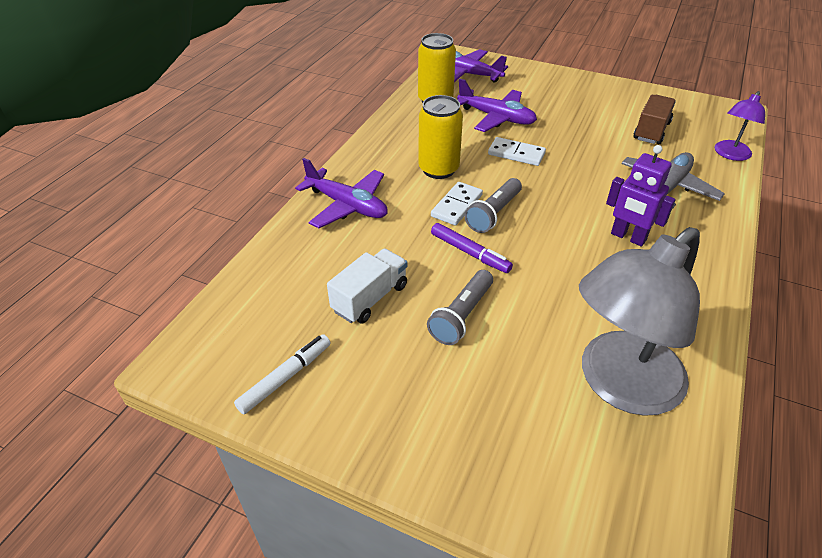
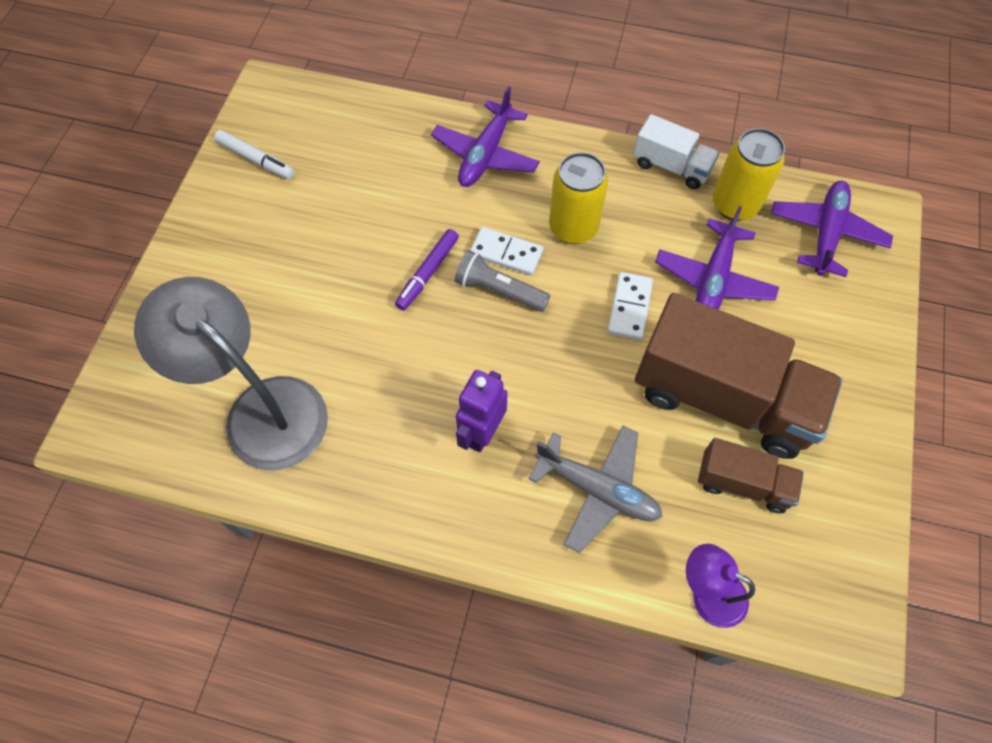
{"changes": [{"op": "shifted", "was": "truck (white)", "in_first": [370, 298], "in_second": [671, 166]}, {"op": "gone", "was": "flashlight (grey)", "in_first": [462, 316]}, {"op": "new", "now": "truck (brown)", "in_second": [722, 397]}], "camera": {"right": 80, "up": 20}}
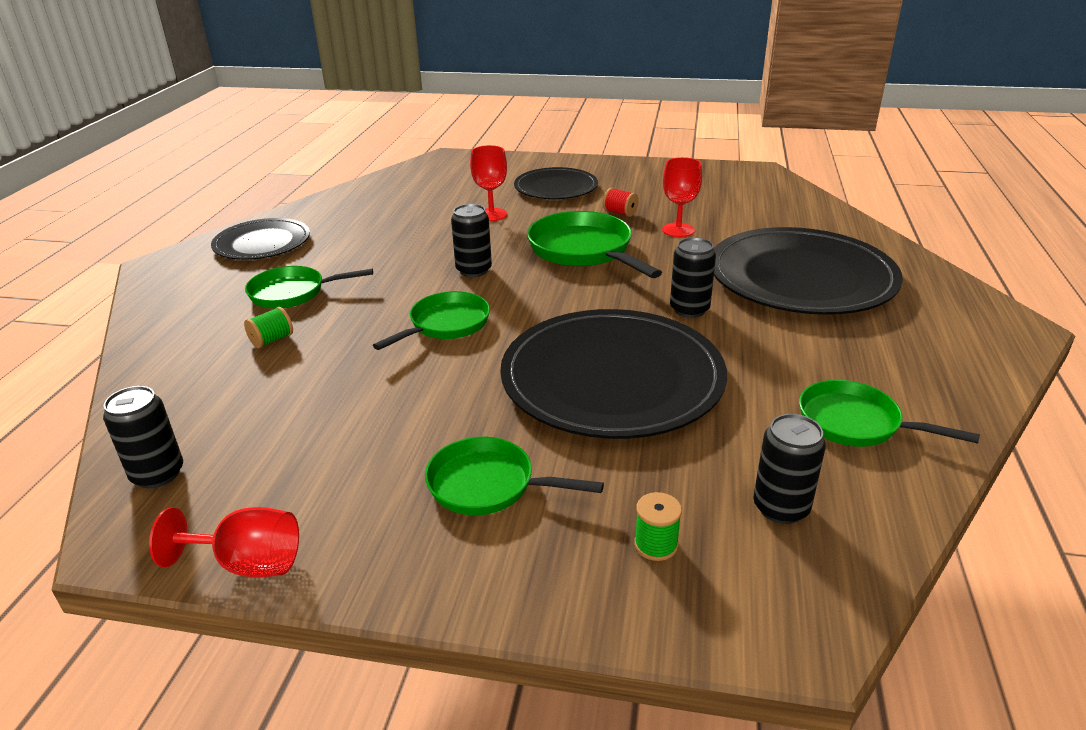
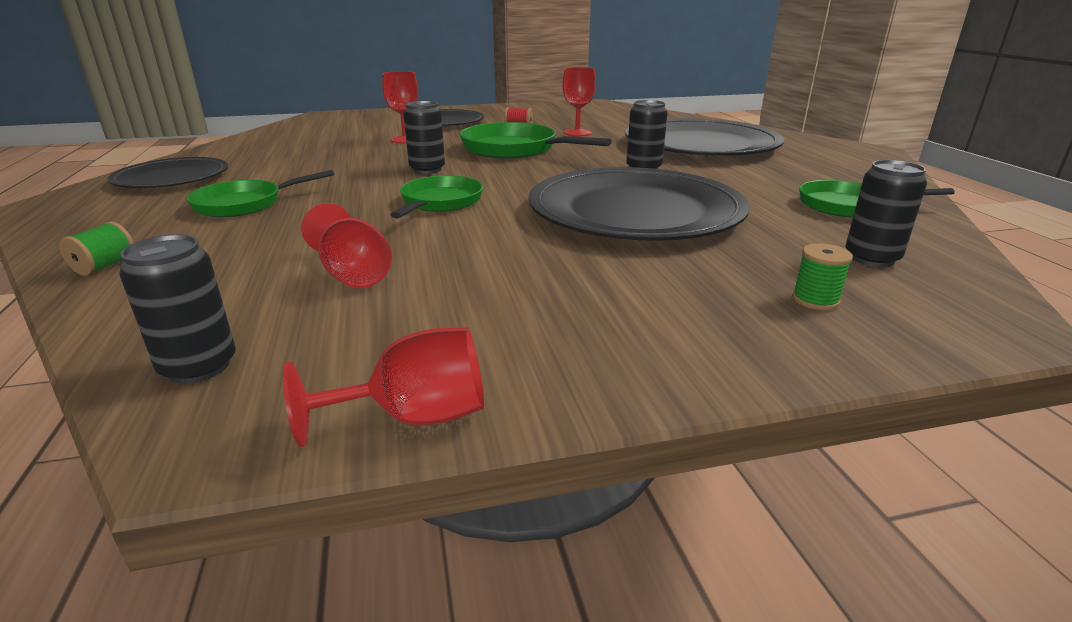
{"changes": [{"op": "shifted", "was": "spool (green)", "in_first": [272, 340], "in_second": [105, 266]}, {"op": "gone", "was": "pan (green)", "in_first": [488, 485]}, {"op": "new", "now": "goblet (red)", "in_second": [352, 274]}], "camera": {"right": -25, "up": -5}}
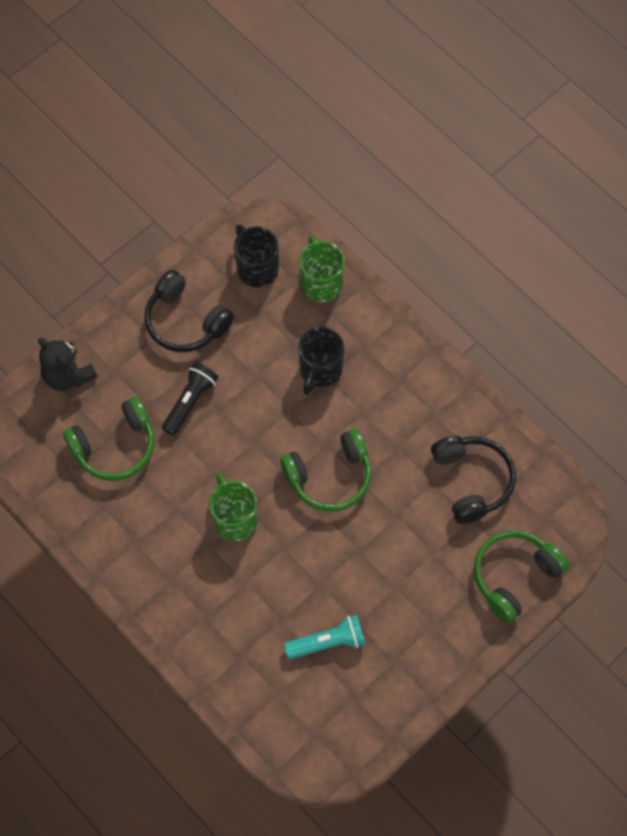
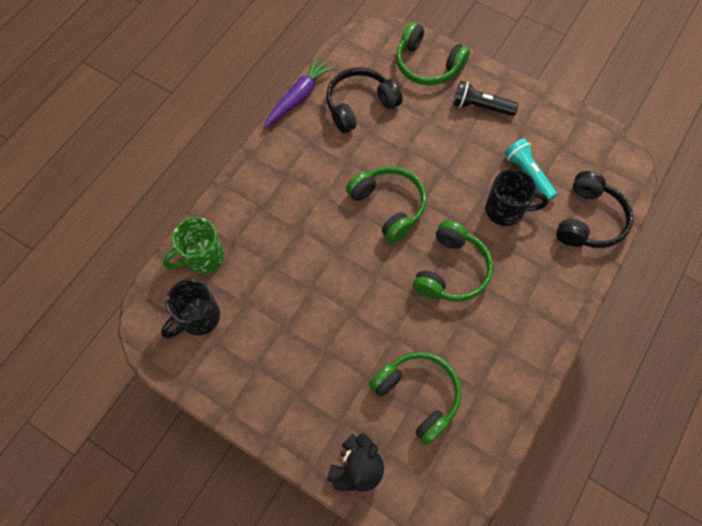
{"changes": [{"op": "shifted", "was": "headphones (black)", "in_first": [185, 321], "in_second": [589, 220]}, {"op": "shifted", "was": "flashlight (black)", "in_first": [190, 402], "in_second": [481, 106]}, {"op": "swapped", "was": "mug (green)", "now": "headphones (green)", "in_first": [234, 519], "in_second": [451, 270]}, {"op": "shifted", "was": "mug (black)", "in_first": [320, 370], "in_second": [505, 210]}, {"op": "new", "now": "carrot (purple)", "in_second": [298, 97]}], "camera": {"right": -105, "up": 0}}
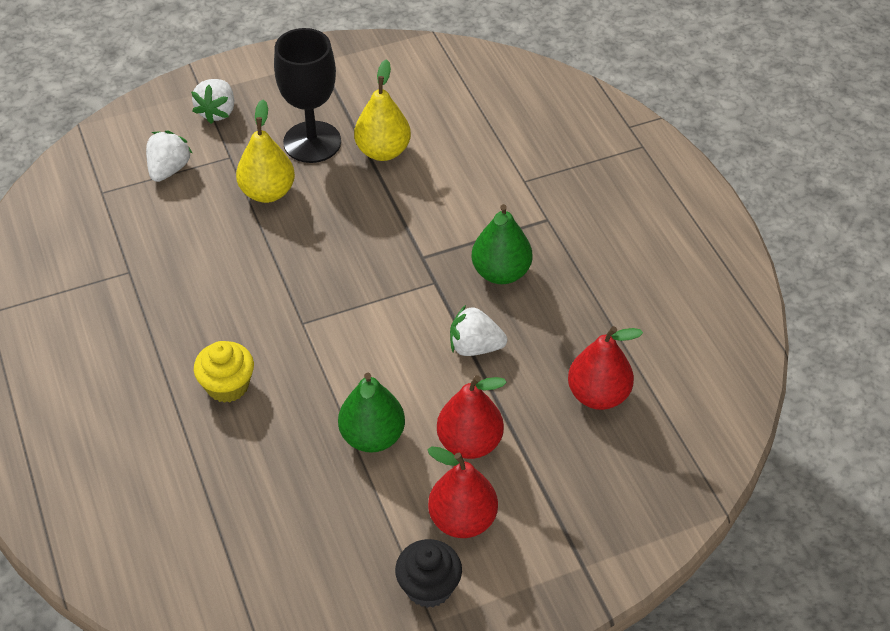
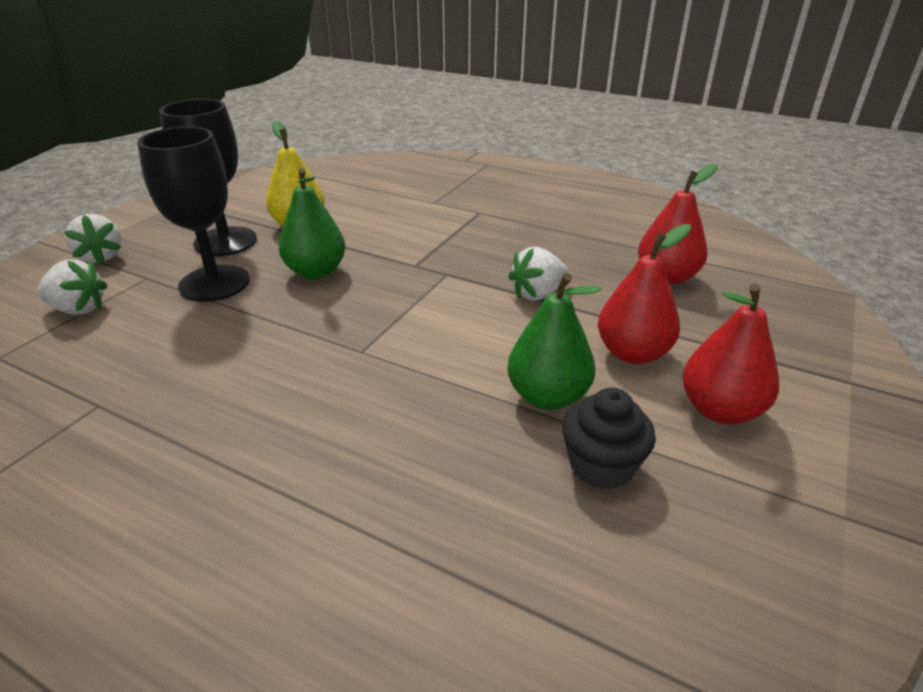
{"changes": [{"op": "rotated", "was": "strawberry (white)", "in_first": [169, 169], "in_second": [78, 309], "clockwise": 120}, {"op": "gone", "was": "cupcake (yellow)", "in_first": [227, 386]}, {"op": "swapped", "was": "pear (yellow)", "now": "goblet (black)", "in_first": [268, 192], "in_second": [214, 283]}, {"op": "shifted", "was": "cupcake (black)", "in_first": [429, 587], "in_second": [601, 466]}, {"op": "shifted", "was": "pear (green)", "in_first": [501, 272], "in_second": [316, 272]}], "camera": {"right": -40, "up": -15}}
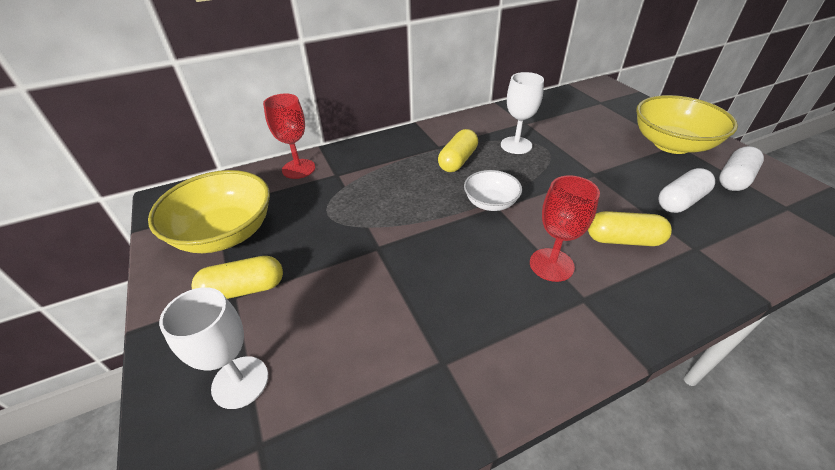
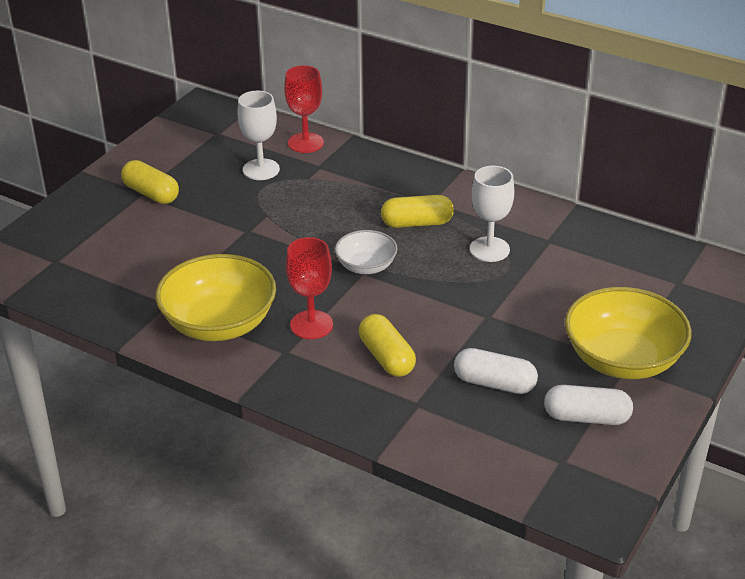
{"changes": [{"op": "shifted", "was": "bowl (yellow)", "in_first": [225, 233], "in_second": [219, 323]}, {"op": "shifted", "was": "goblet (white)", "in_first": [240, 382], "in_second": [261, 169]}], "camera": {"right": 55, "up": -5}}
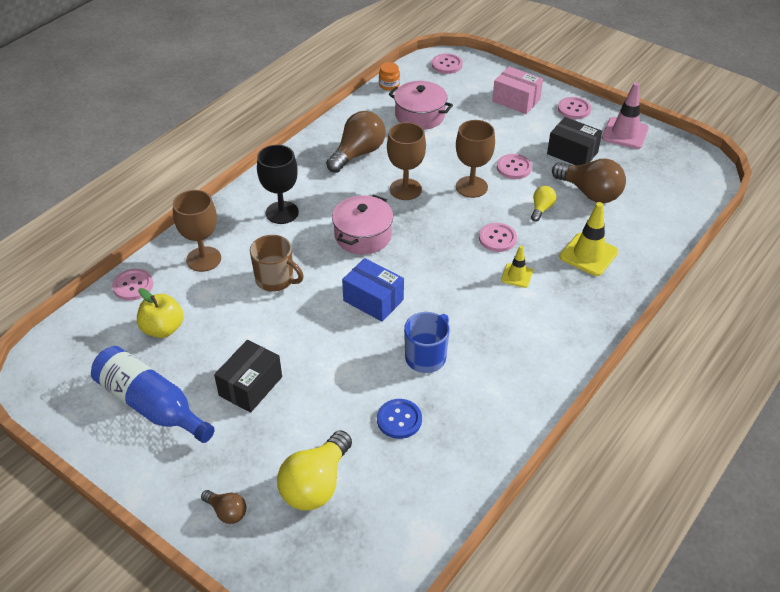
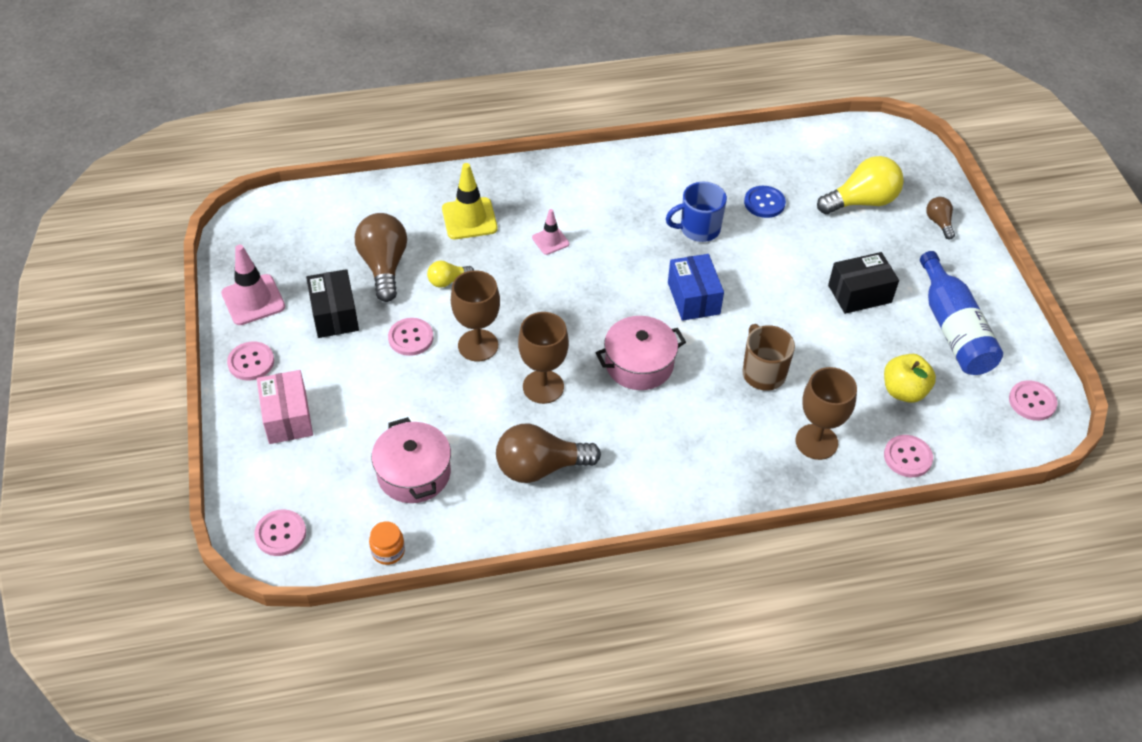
{"changes": [{"op": "gone", "was": "goblet (black)", "in_first": [282, 212]}, {"op": "shifted", "was": "button (pink)", "in_first": [497, 238], "in_second": [1032, 402]}, {"op": "repainted", "was": "traffic cone (yellow)", "now": "traffic cone (pink)", "in_first": [517, 275], "in_second": [550, 241]}], "camera": {"right": -140, "up": 5}}
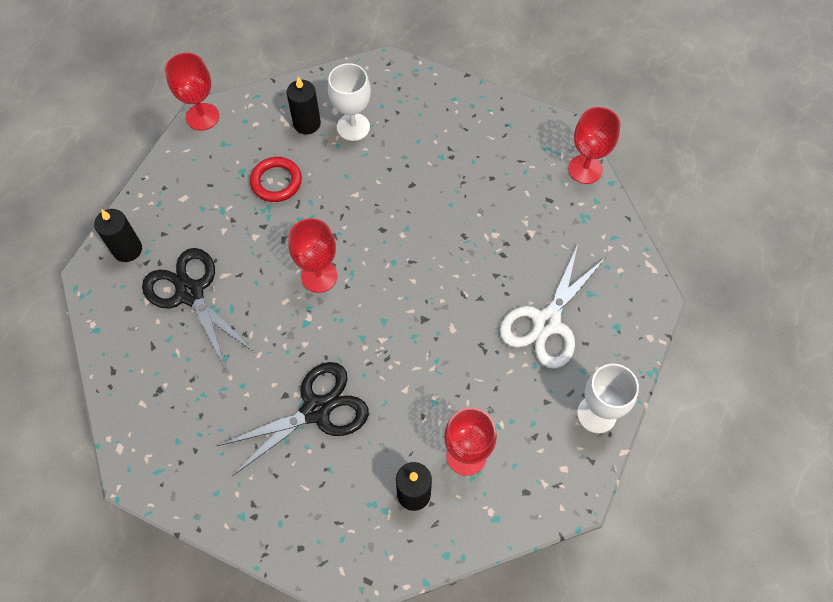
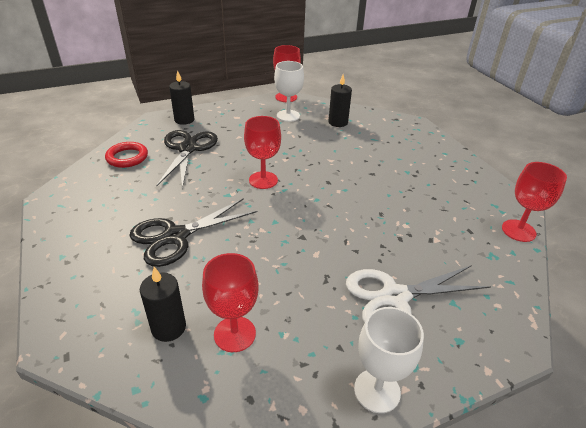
{"changes": [{"op": "rotated", "was": "scissors (black)", "in_first": [316, 410], "in_second": [176, 236], "clockwise": 135}, {"op": "shifted", "was": "ring (red)", "in_first": [276, 182], "in_second": [127, 157]}, {"op": "shifted", "was": "goblet (white)", "in_first": [353, 127], "in_second": [288, 116]}], "camera": {"right": 40, "up": -25}}
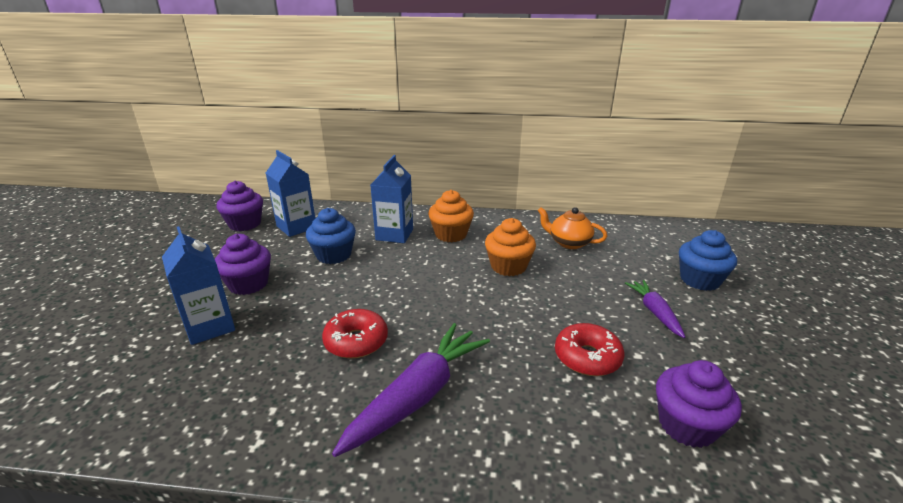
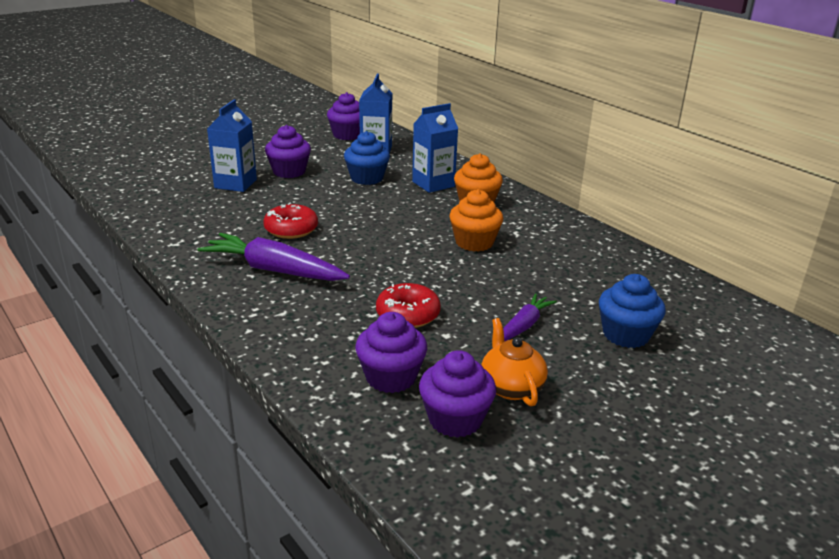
{"changes": [{"op": "rotated", "was": "carrot (purple)", "in_first": [418, 395], "in_second": [274, 270], "clockwise": -150}, {"op": "shifted", "was": "teapot (orange)", "in_first": [569, 243], "in_second": [511, 387]}, {"op": "new", "now": "cupcake (purple)", "in_second": [455, 419]}], "camera": {"right": 45, "up": 0}}
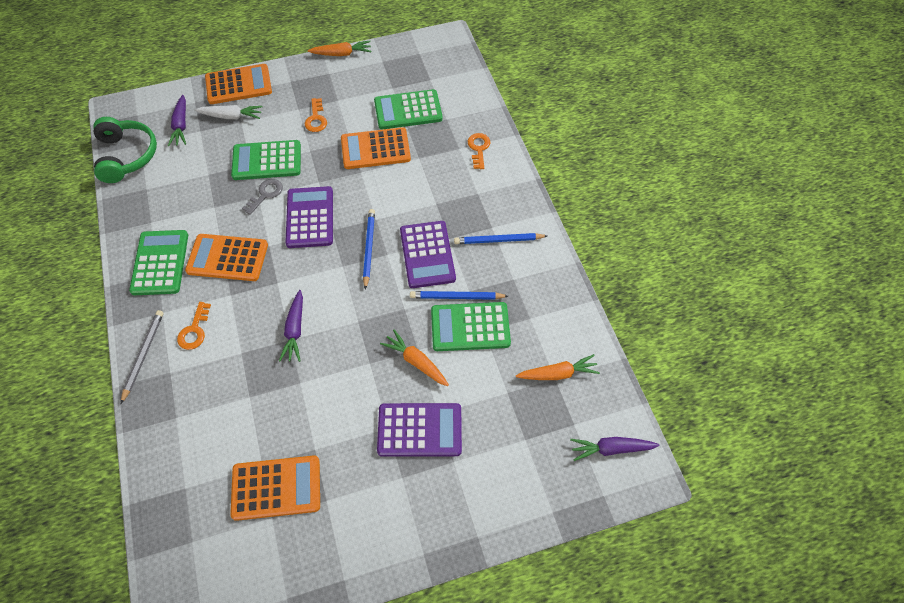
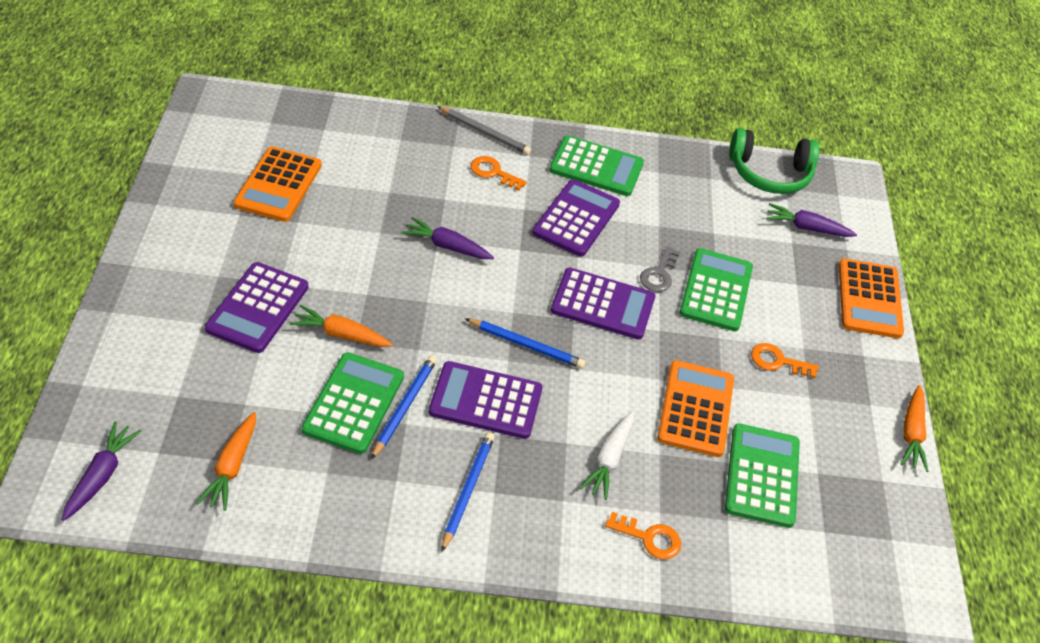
{"changes": [{"op": "repainted", "was": "calculator (orange)", "now": "calculator (purple)", "in_first": [227, 258], "in_second": [576, 218]}, {"op": "shifted", "was": "carrot (white)", "in_first": [231, 116], "in_second": [609, 459]}, {"op": "rotated", "was": "key (grey)", "in_first": [265, 194], "in_second": [659, 274], "clockwise": 60}, {"op": "rotated", "was": "carrot (orange)", "in_first": [416, 362], "in_second": [341, 334], "clockwise": -135}], "camera": {"right": 105, "up": -10}}
